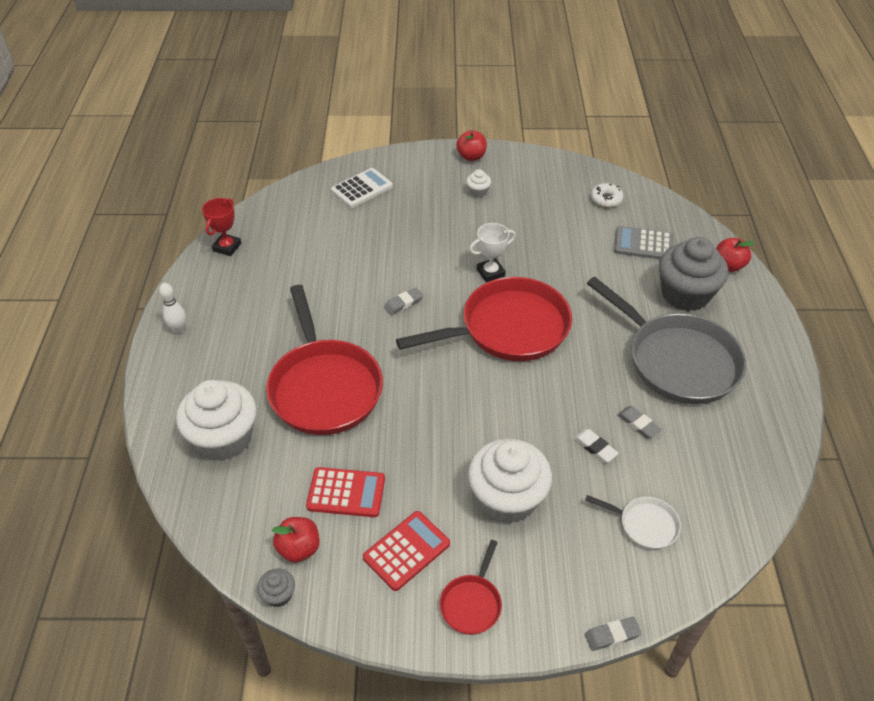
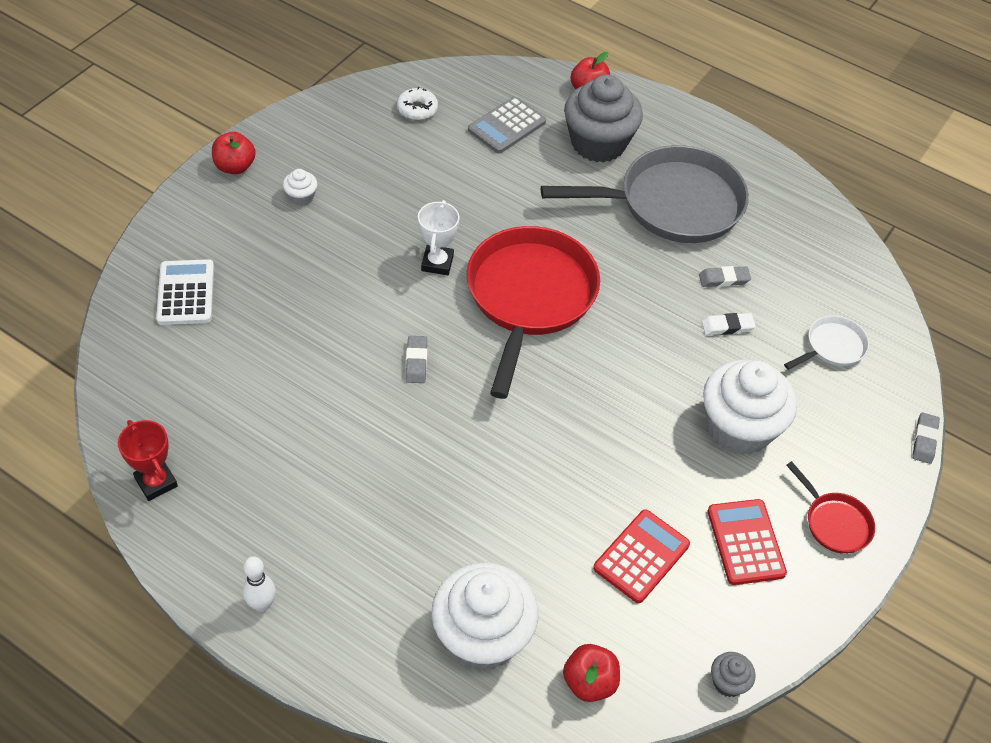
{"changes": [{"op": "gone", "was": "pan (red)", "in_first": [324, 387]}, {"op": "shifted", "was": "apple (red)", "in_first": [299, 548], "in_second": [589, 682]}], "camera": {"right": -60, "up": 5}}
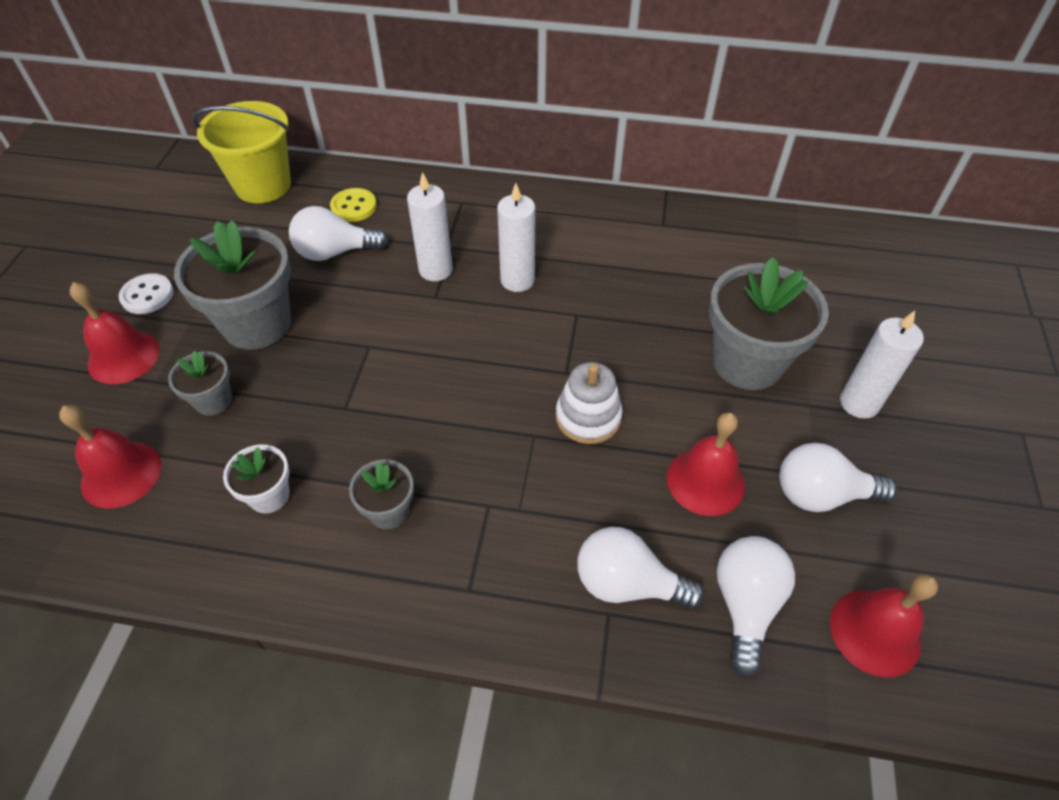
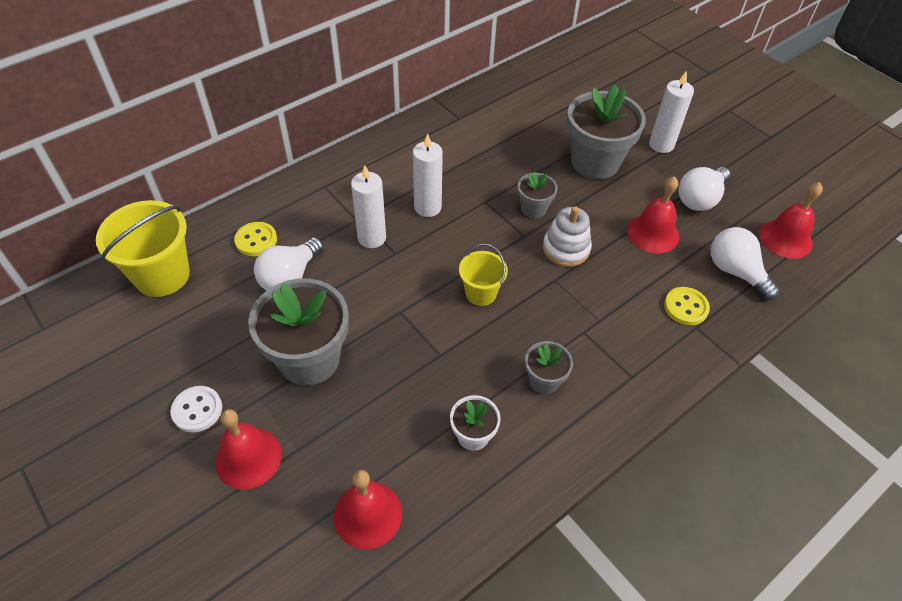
{"changes": [{"op": "shifted", "was": "flower pot (grey)", "in_first": [213, 400], "in_second": [533, 209]}, {"op": "swapped", "was": "light bulb (white)", "now": "button (yellow)", "in_first": [627, 583], "in_second": [686, 307]}, {"op": "new", "now": "bucket (yellow)", "in_second": [481, 293]}], "camera": {"right": -50, "up": 0}}
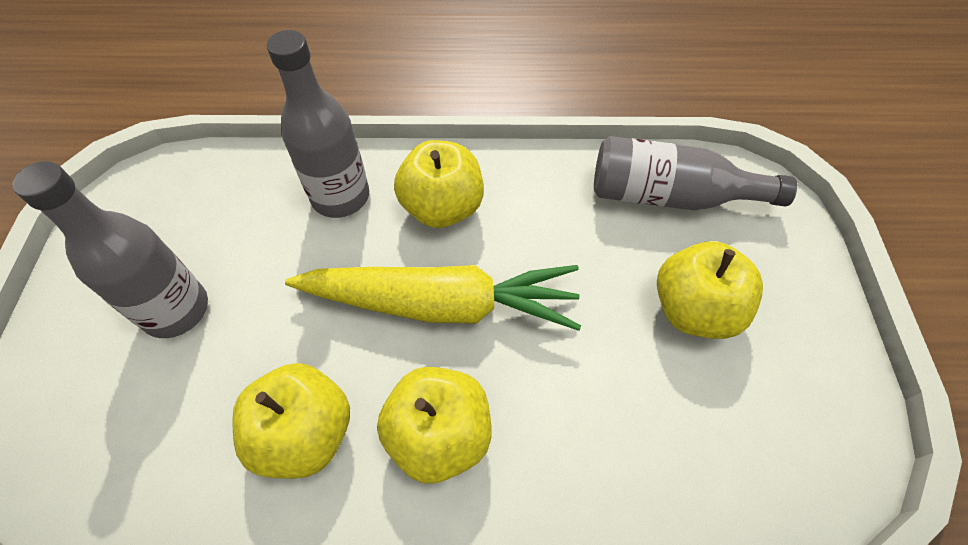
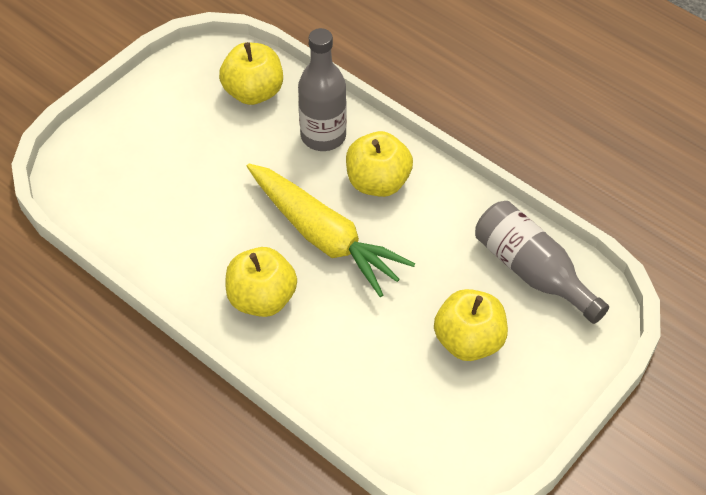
{"changes": [{"op": "gone", "was": "bottle (grey)", "in_first": [176, 310]}, {"op": "shifted", "was": "apple (yellow)", "in_first": [305, 433], "in_second": [253, 92]}], "camera": {"right": 40, "up": -5}}
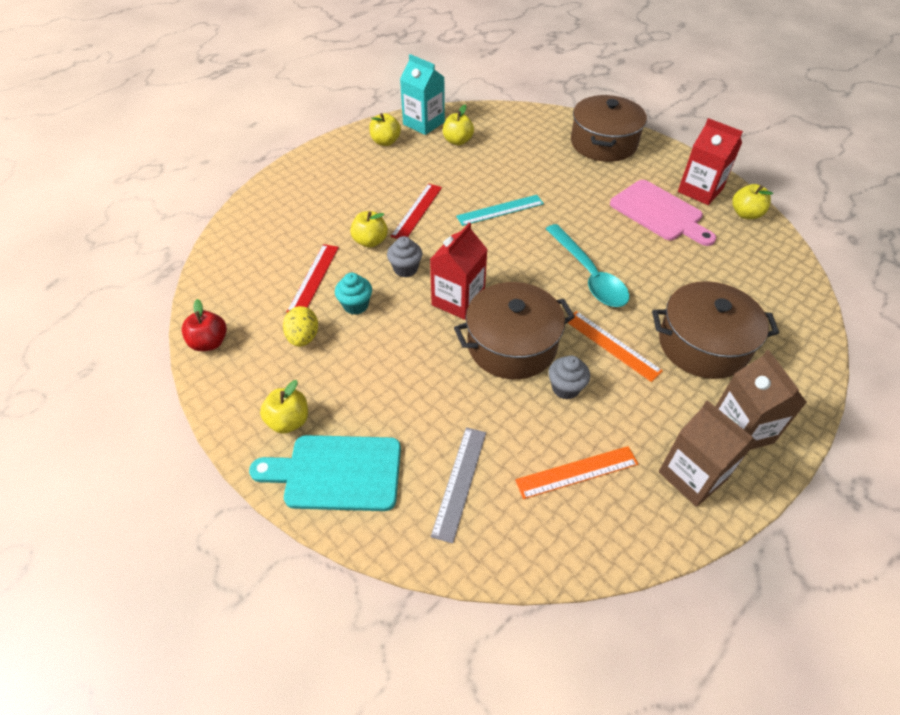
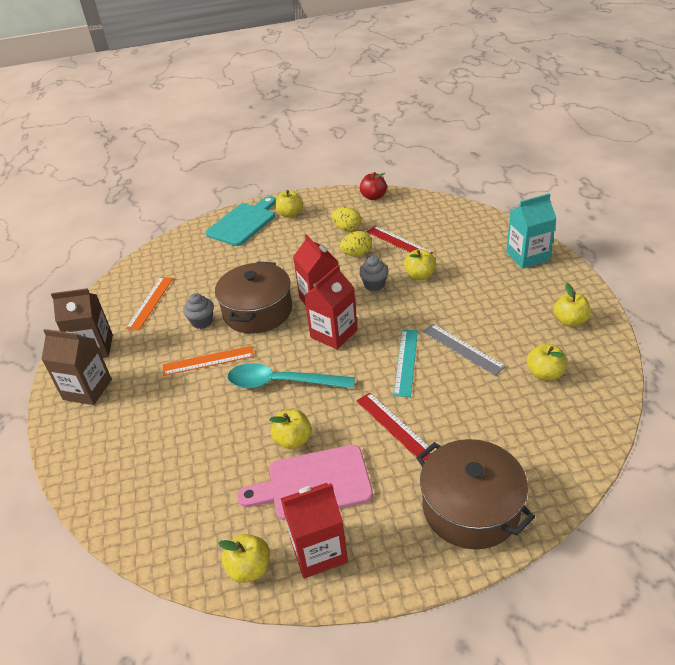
{"changes": [{"op": "swapped", "was": "cupcake (turquoise)", "now": "egg (yellow)", "in_first": [356, 305], "in_second": [356, 254]}, {"op": "shifted", "was": "ruler (red)", "in_first": [417, 211], "in_second": [394, 426]}, {"op": "shifted", "was": "carton (turquoise)", "in_first": [423, 123], "in_second": [527, 256]}, {"op": "shifted", "was": "ruler (grey)", "in_first": [459, 482], "in_second": [462, 349]}, {"op": "gone", "was": "pot (brown)", "in_first": [703, 344]}, {"op": "new", "now": "apple (yellow)", "in_second": [293, 440]}, {"op": "new", "now": "carton (red)", "in_second": [334, 333]}], "camera": {"right": 125, "up": -10}}
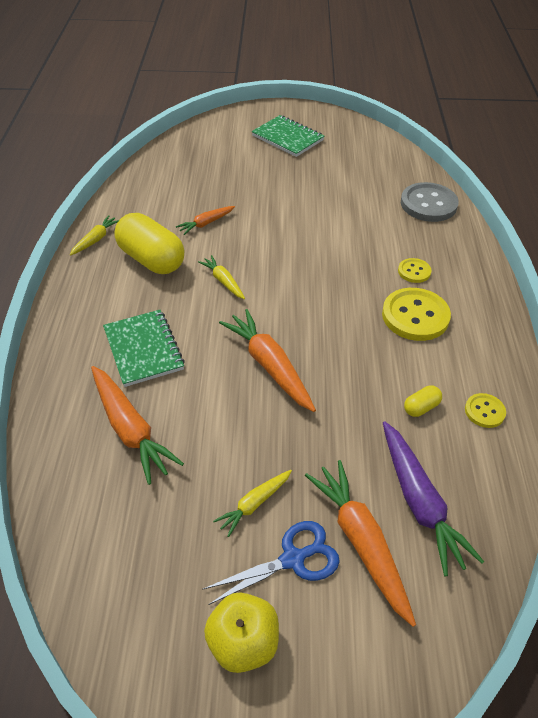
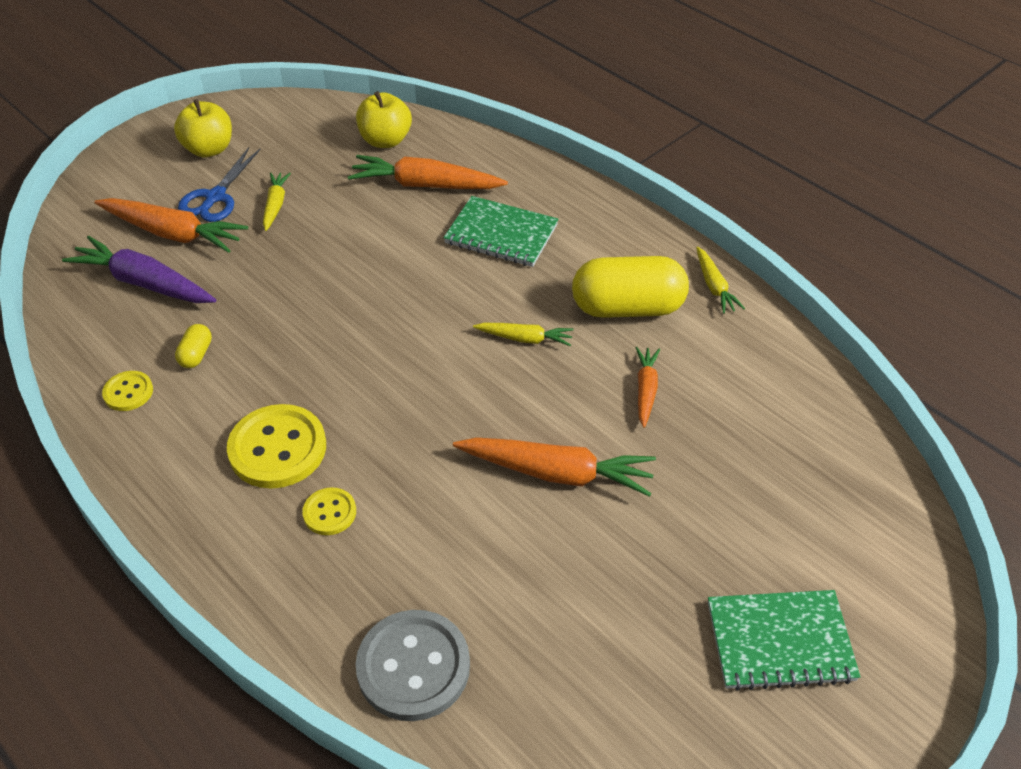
{"changes": [{"op": "shifted", "was": "carrot (orange)", "in_first": [269, 366], "in_second": [556, 473]}, {"op": "new", "now": "apple (yellow)", "in_second": [385, 140]}], "camera": {"right": 135, "up": 0}}
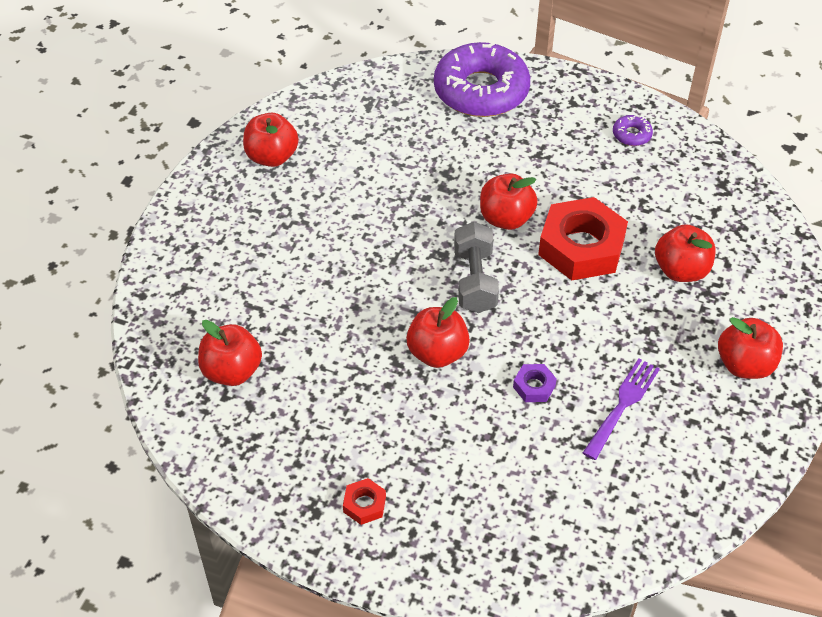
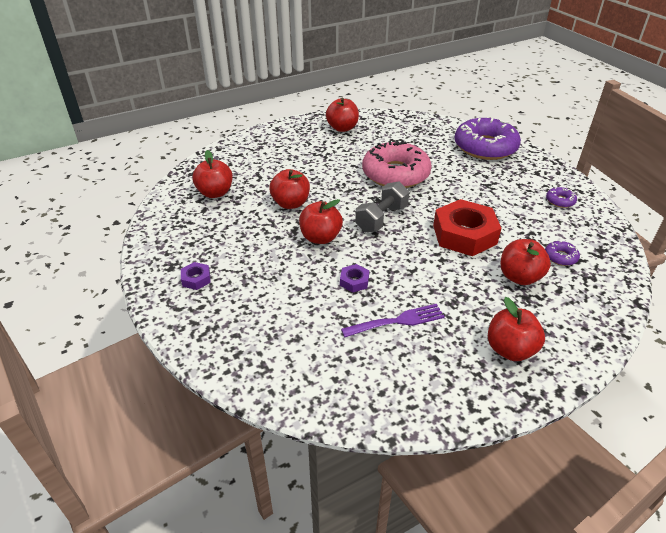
{"changes": [{"op": "repainted", "was": "nut (red)", "now": "nut (purple)", "in_first": [364, 504], "in_second": [196, 279]}, {"op": "shifted", "was": "apple (red)", "in_first": [506, 218], "in_second": [290, 203]}, {"op": "new", "now": "donut (pink)", "in_second": [395, 174]}, {"op": "new", "now": "donut (purple)", "in_second": [560, 257]}], "camera": {"right": 40, "up": -10}}
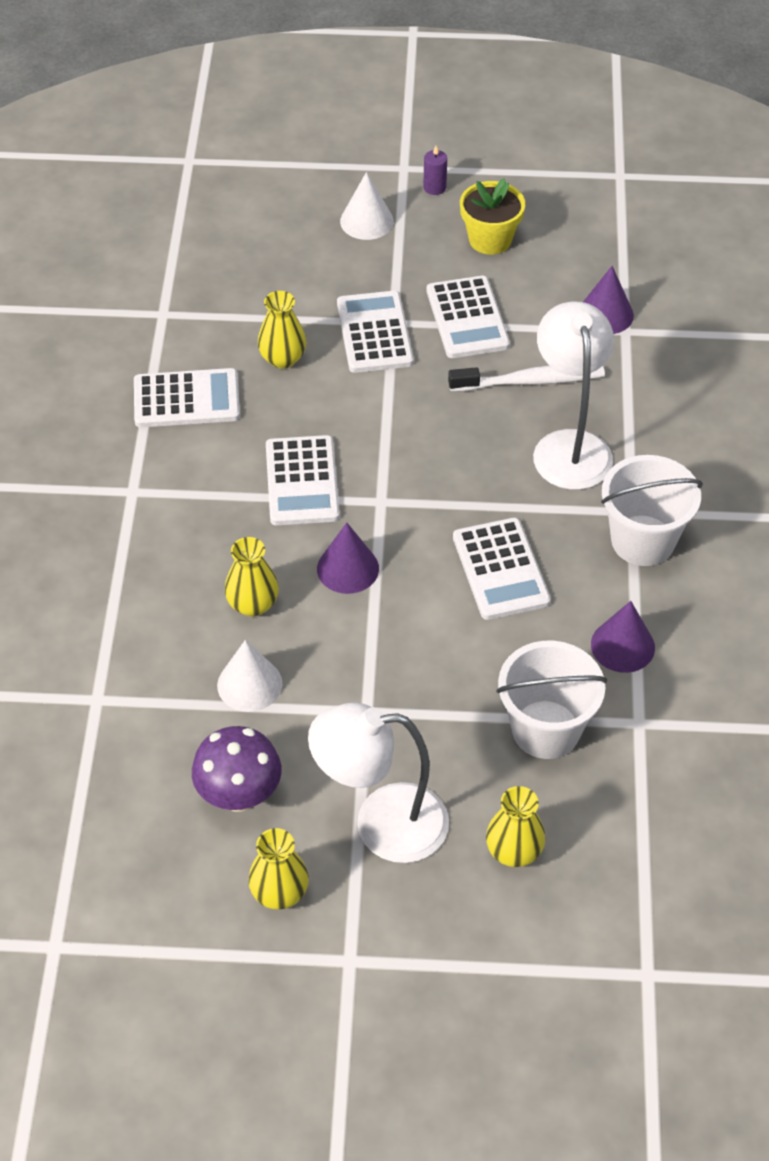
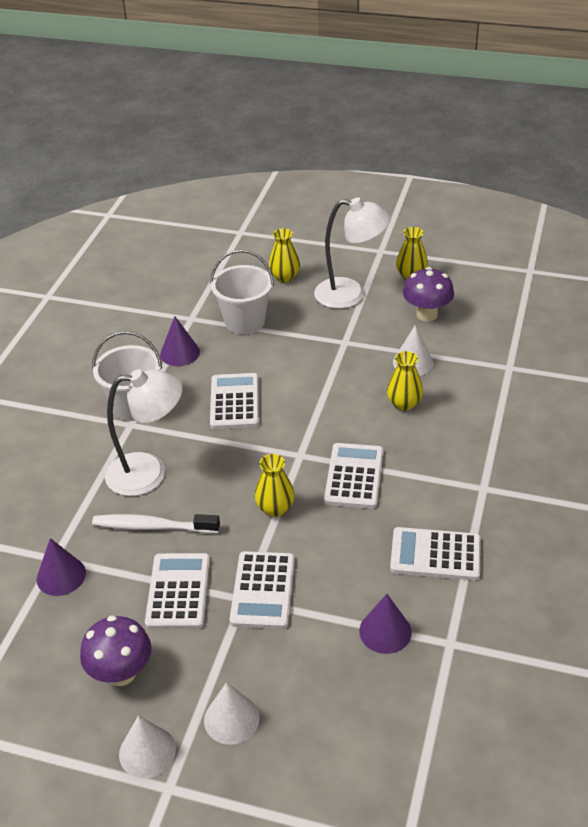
{"changes": [{"op": "shifted", "was": "vase (yellow)", "in_first": [283, 359], "in_second": [275, 508]}, {"op": "shifted", "was": "cone (purple)", "in_first": [348, 568], "in_second": [385, 631]}, {"op": "swapped", "was": "candle (purple)", "now": "cone (white)", "in_first": [434, 187], "in_second": [147, 751]}, {"op": "swapped", "was": "flower pot (yellow)", "now": "mushroom (purple)", "in_first": [490, 239], "in_second": [121, 673]}, {"op": "rotated", "was": "lamp (white)", "in_first": [569, 446], "in_second": [149, 473], "clockwise": -105}], "camera": {"right": -165, "up": -10}}
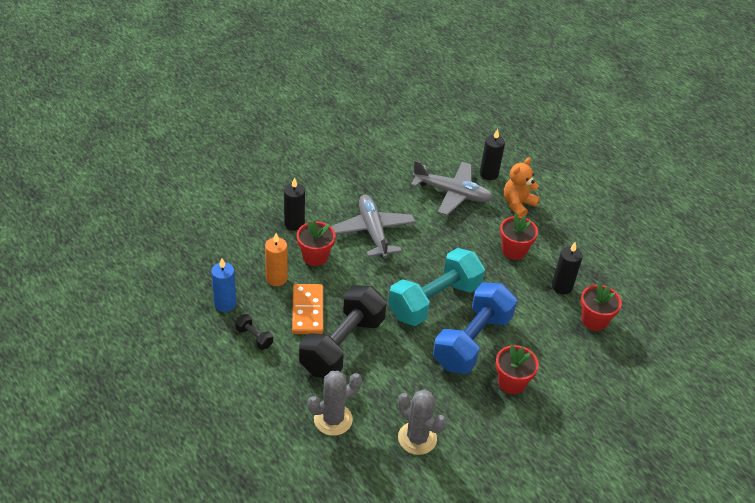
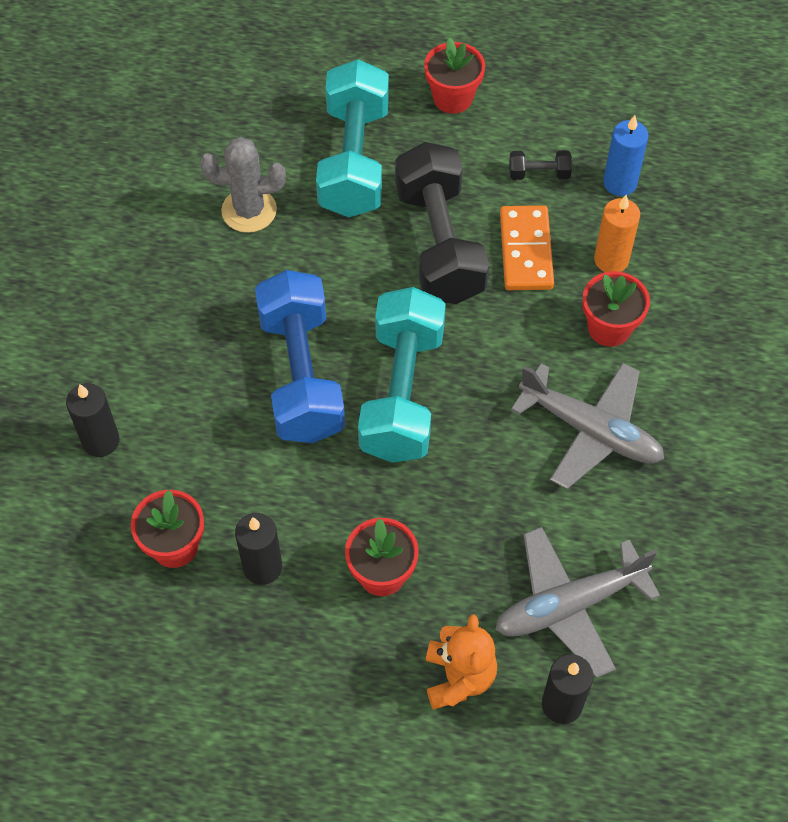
{"changes": [{"op": "shifted", "was": "candle (black)", "in_first": [294, 223], "in_second": [101, 441]}, {"op": "rotated", "was": "domino (orange)", "in_first": [307, 311], "in_second": [526, 251], "clockwise": 45}, {"op": "swapped", "was": "cactus (grey)", "now": "dumbbell (turquoise)", "in_first": [333, 419], "in_second": [354, 160]}, {"op": "shifted", "was": "flower pot (red)", "in_first": [511, 382], "in_second": [453, 98]}], "camera": {"right": 140, "up": 15}}
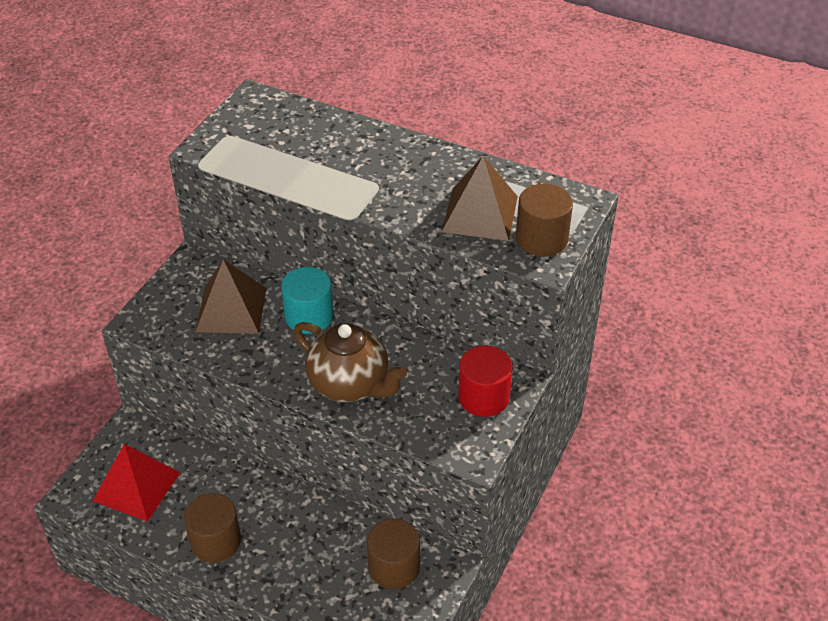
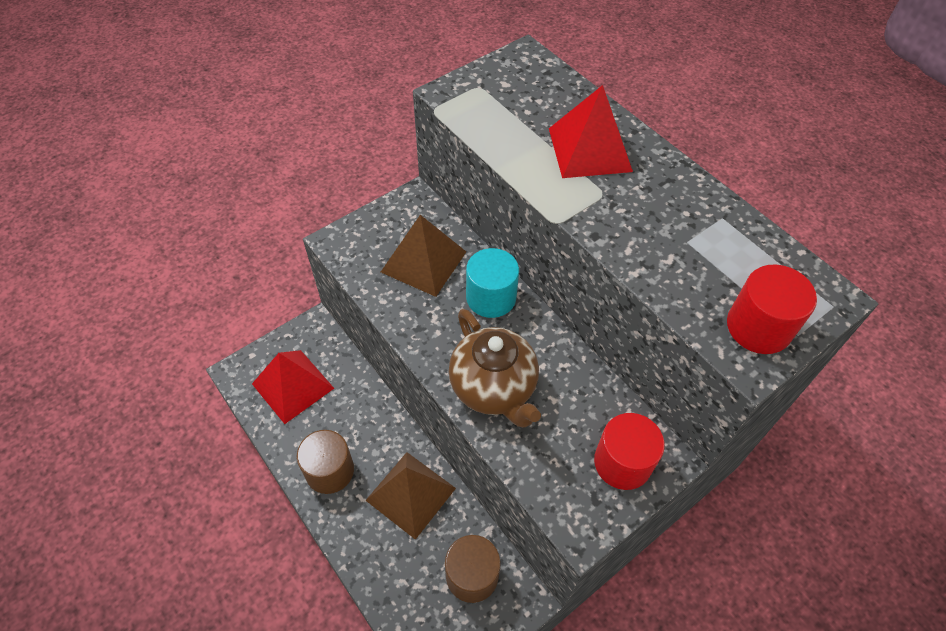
{"changes": [{"op": "shifted", "was": "pyramid (brown)", "in_first": [480, 214], "in_second": [410, 494]}, {"op": "repainted", "was": "cylinder (brown)", "now": "cylinder (red)", "in_first": [541, 238], "in_second": [758, 327]}, {"op": "new", "now": "pyramid (red)", "in_second": [589, 149]}], "camera": {"right": 25, "up": 10}}
